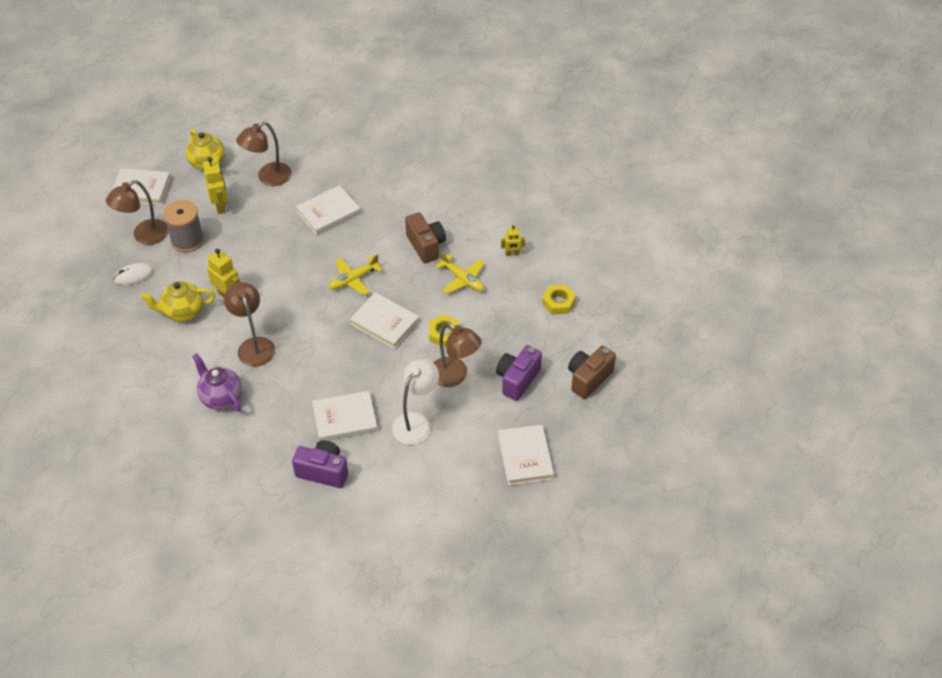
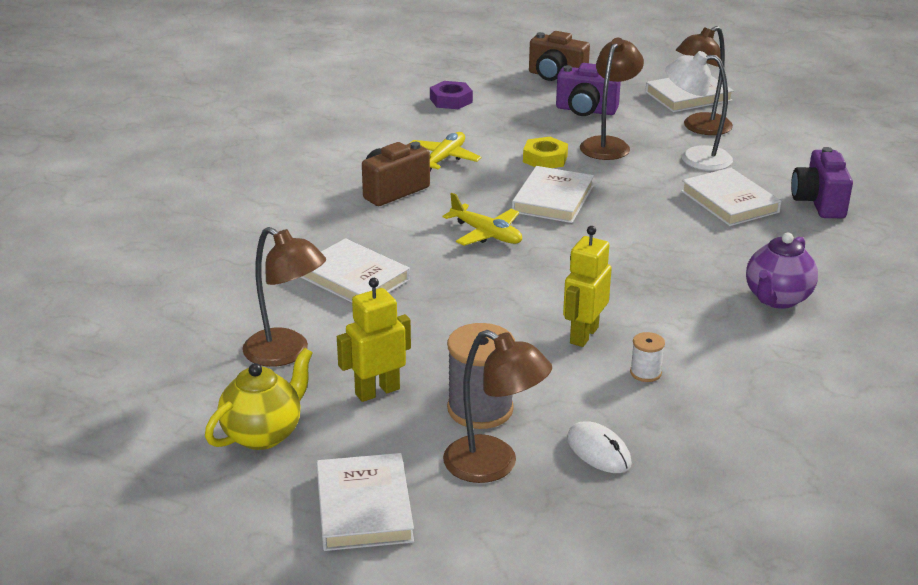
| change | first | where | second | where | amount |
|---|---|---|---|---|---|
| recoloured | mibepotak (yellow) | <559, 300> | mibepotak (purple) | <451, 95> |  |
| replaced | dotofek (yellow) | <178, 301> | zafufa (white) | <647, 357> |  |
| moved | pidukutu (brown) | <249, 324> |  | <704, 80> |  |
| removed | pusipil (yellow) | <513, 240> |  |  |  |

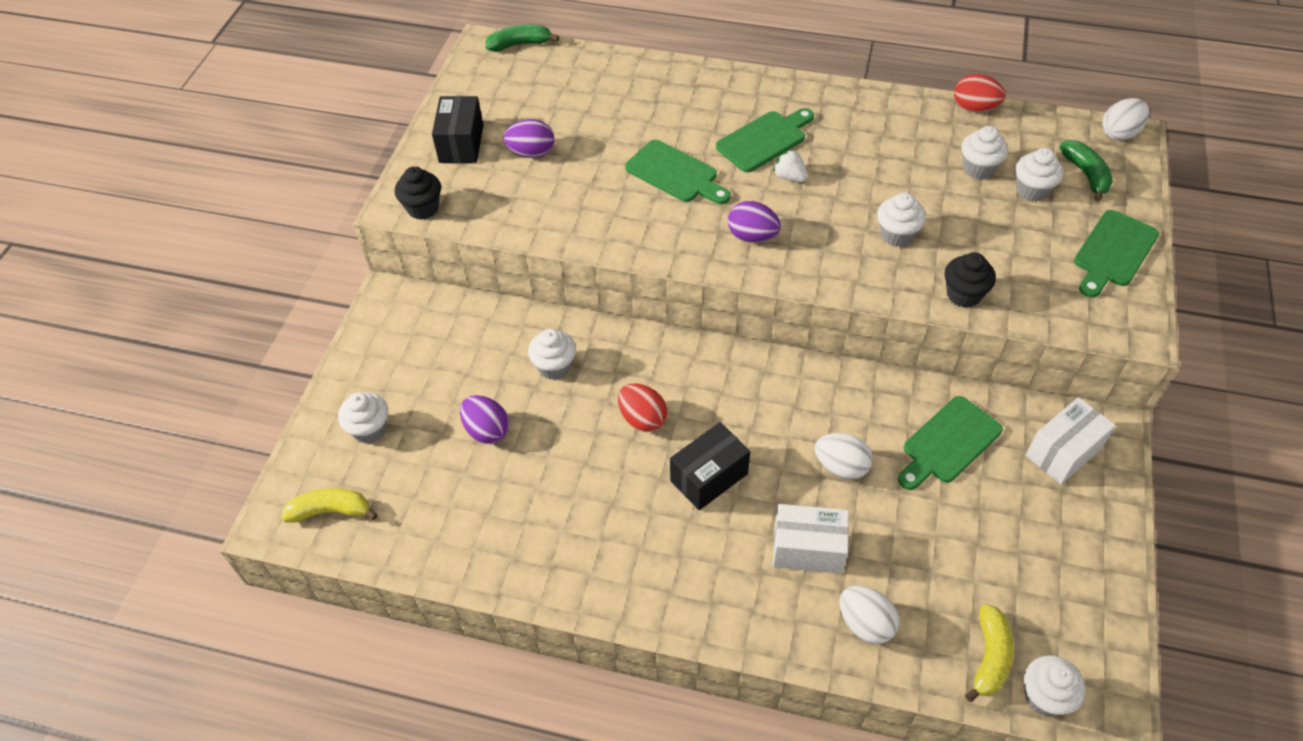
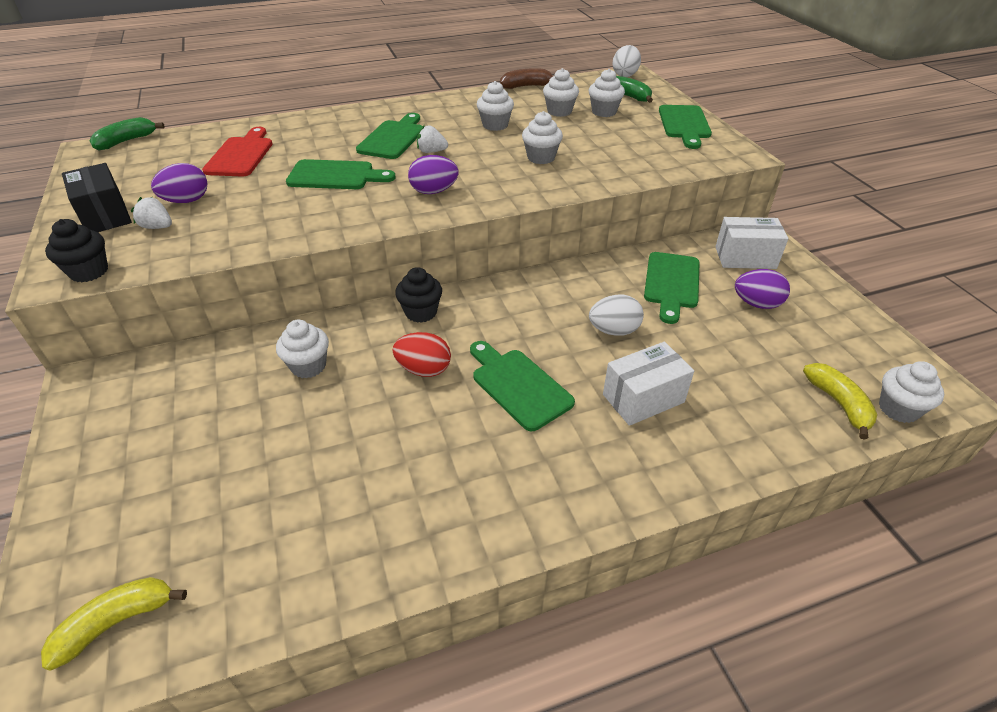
| change | first | where | second | where | amount |
|---|---|---|---|---|---|
| added |  |  | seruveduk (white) | <151, 213> |  |
| added |  |  | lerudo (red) | <237, 152> |  |
| moved | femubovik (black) | <970, 280> |  | <418, 295> |  |
| replaced | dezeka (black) | <710, 466> | lerudo (green) | <522, 386> |  |
| moved | femubovik (white) | <363, 417> |  | <495, 106> |  |
| replaced | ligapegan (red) | <979, 93> | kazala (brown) | <526, 78> |  |
| turned | dezeka (white) | <1071, 440> |  | <751, 243> | 75 degrees clockwise |
| moved | ligapegan (purple) | <485, 419> |  | <762, 289> |  |
| removed | ligapegan (white) | <869, 615> |  |  |  |

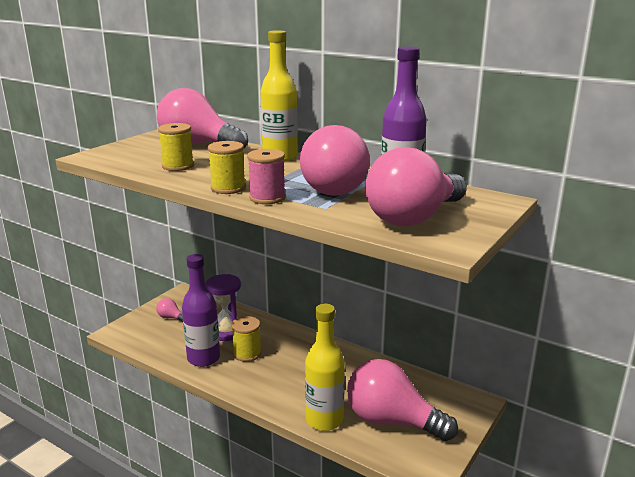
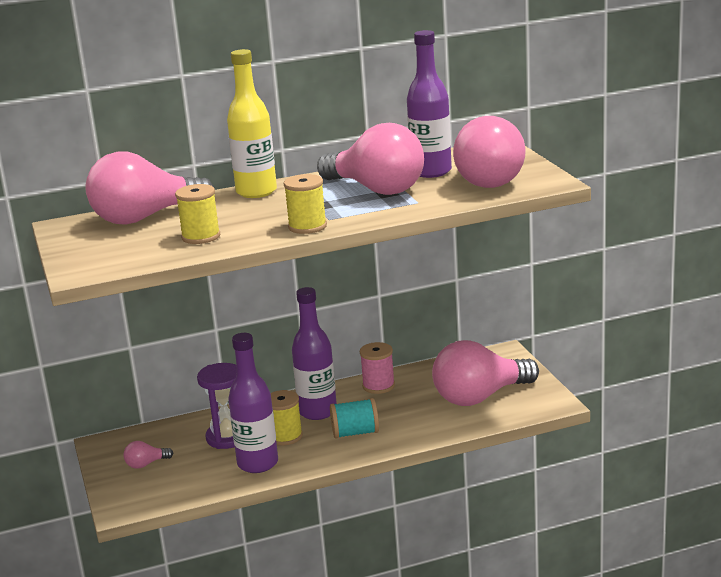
| change | first | where | second | where | amount |
|---|---|---|---|---|---|
| added |  |  | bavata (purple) | <314, 353> |  |
| added |  |  | zafufa (turquoise) | <354, 418> |  |
| moved | zafufa (pink) | <266, 176> |  | <377, 368> |  |
| removed | bavata (yellow) | <325, 367> |  |  |  |

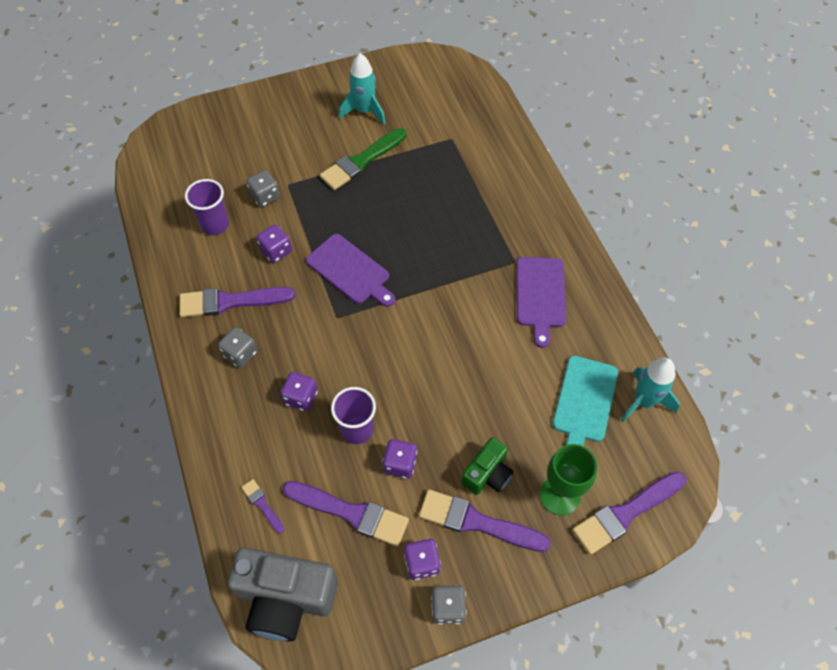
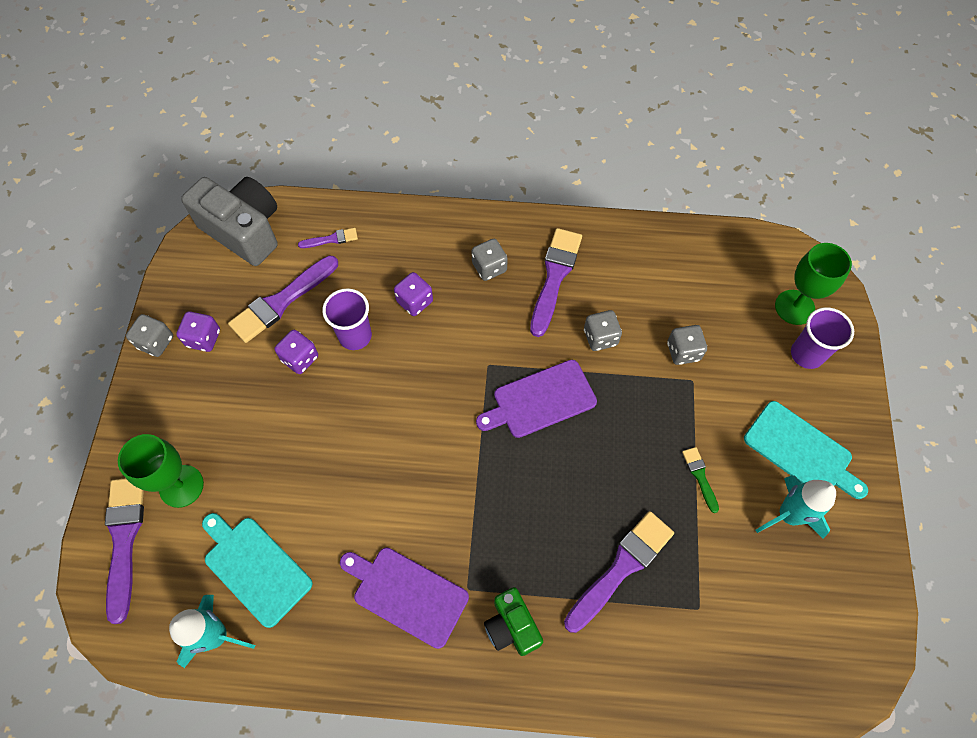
| change | first | where | second | where | amount |
|---|---|---|---|---|---|
| turned | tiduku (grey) | <283, 594> |  | <229, 221> | 90 degrees clockwise |
| moved | tiduku (green) | <487, 466> |  | <513, 621> |  |
| moved | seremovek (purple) | <485, 520> |  | <619, 572> |  |
| recoloured | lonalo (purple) | <274, 243> | lonalo (grey) | <603, 330> |  |
| resized | seremovek (green) | <363, 159> |  | <700, 480> | x0.49 |
| added |  |  | lerudo (turquoise) | <806, 450> |  |
| added |  |  | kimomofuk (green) | <813, 284> |  |
| moved | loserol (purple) | <207, 207> |  | <822, 338> |  |

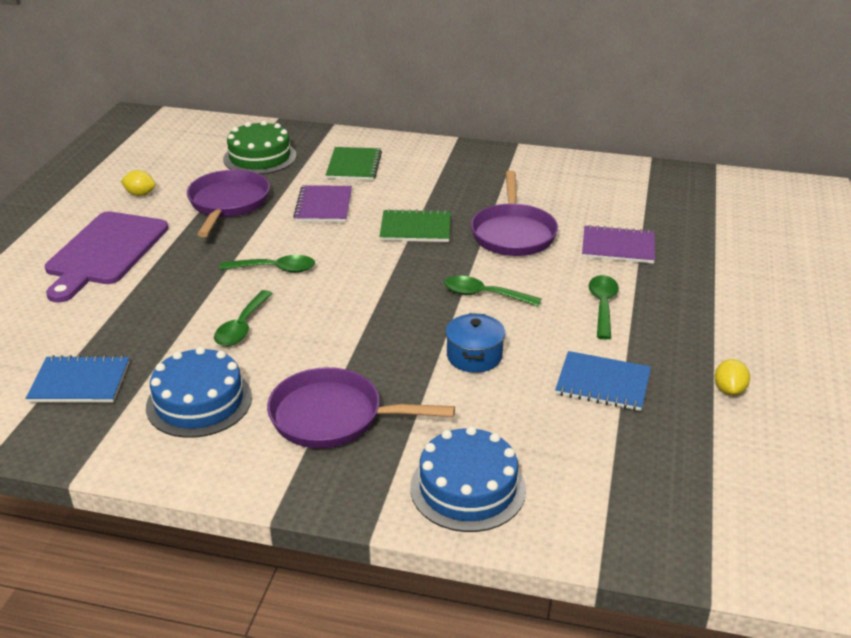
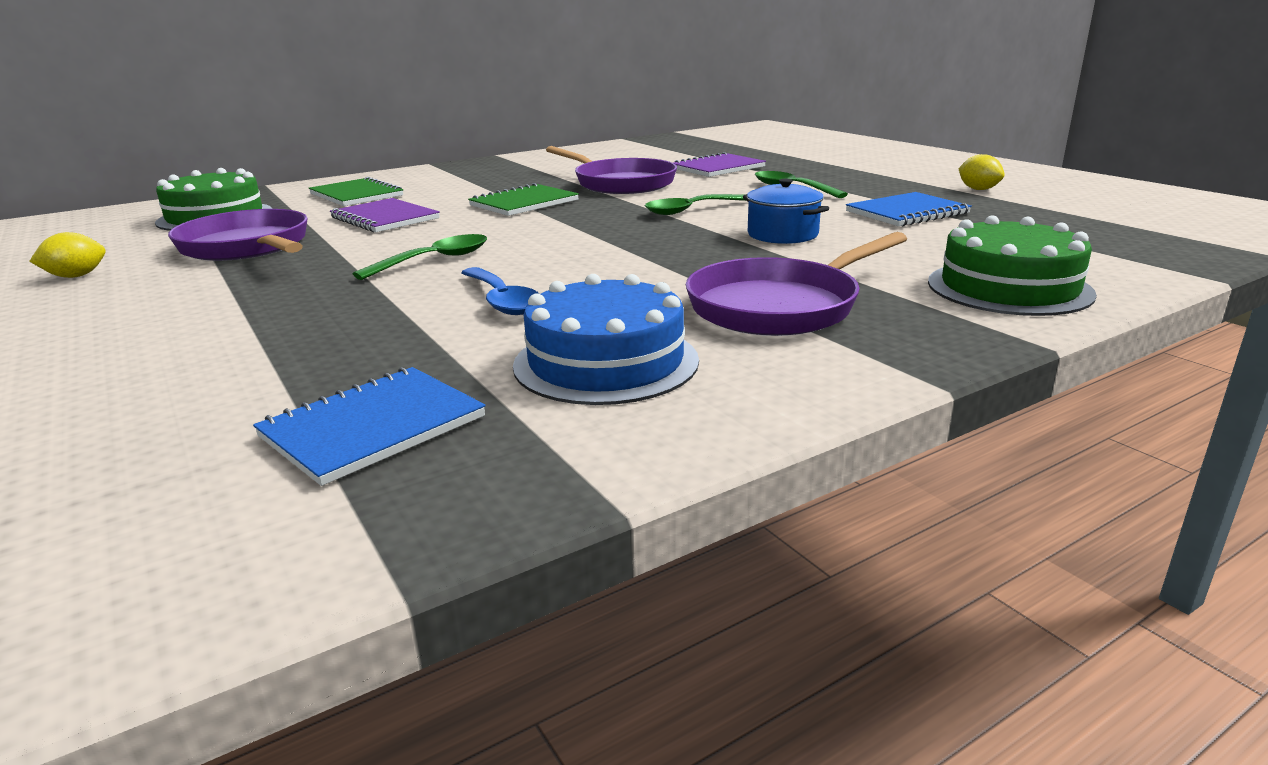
| change | first | where | second | where | amount |
|---|---|---|---|---|---|
| recoloured | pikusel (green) | <243, 318> | pikusel (blue) | <500, 291> |  |
| recoloured | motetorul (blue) | <468, 479> | motetorul (green) | <1012, 265> |  |
| removed | lerudo (purple) | <107, 257> |  |  |  |

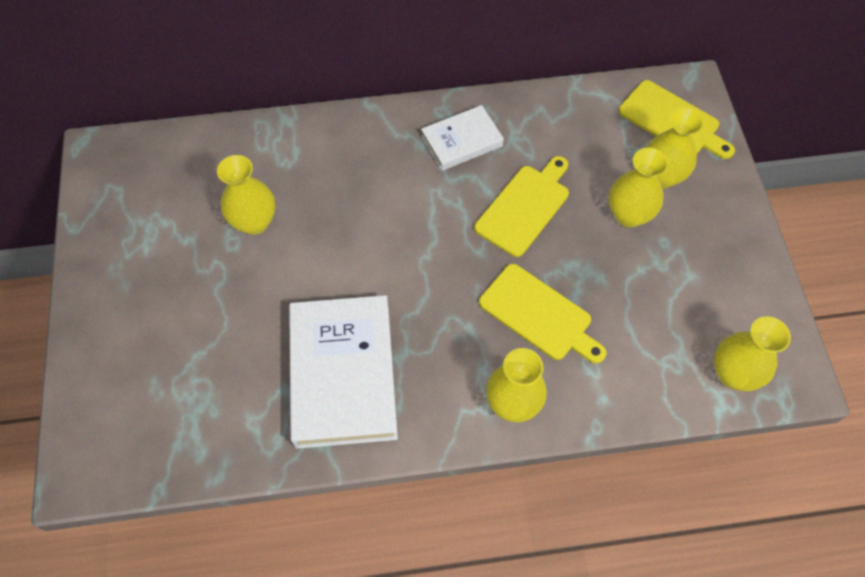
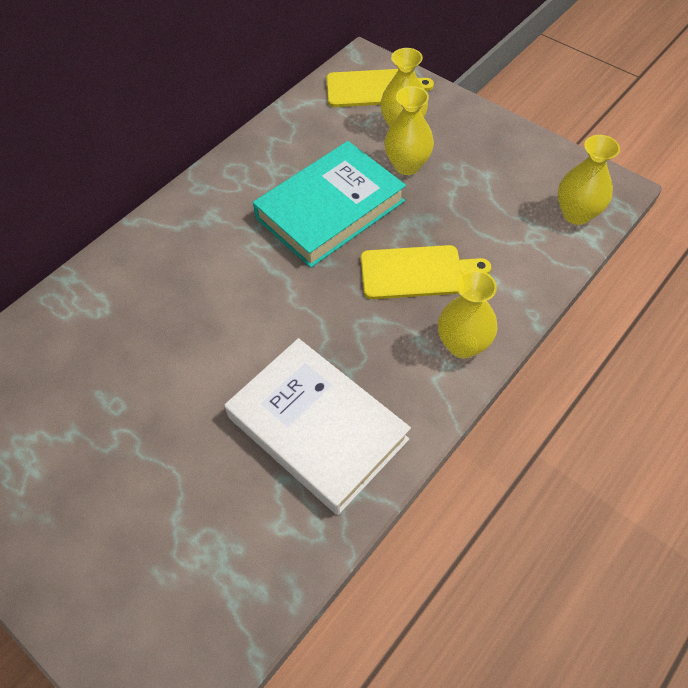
| change | first | where | second | where | amount |
|---|---|---|---|---|---|
| replaced | lerudo (yellow) | <521, 206> | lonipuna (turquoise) | <329, 204> |  |
| removed | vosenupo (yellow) | <246, 195> |  |  |  |
| removed | lonipuna (white) | <462, 138> |  |  |  |

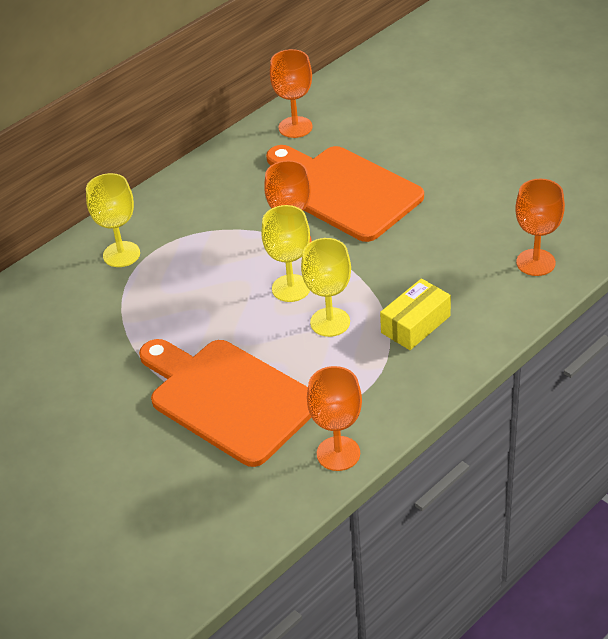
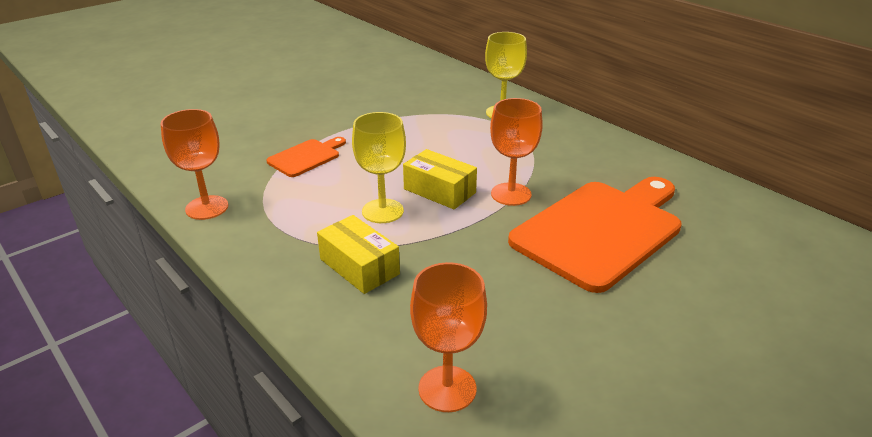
| change | first | where | second | where | amount |
|---|---|---|---|---|---|
| resized | lerudo (orange) | <225, 403> |  | <306, 157> | x0.48 |
| replaced | kimomofuk (yellow) | <285, 253> | dezeka (yellow) | <440, 179> |  |
| removed | kimomofuk (orange) | <291, 93> |  |  |  |

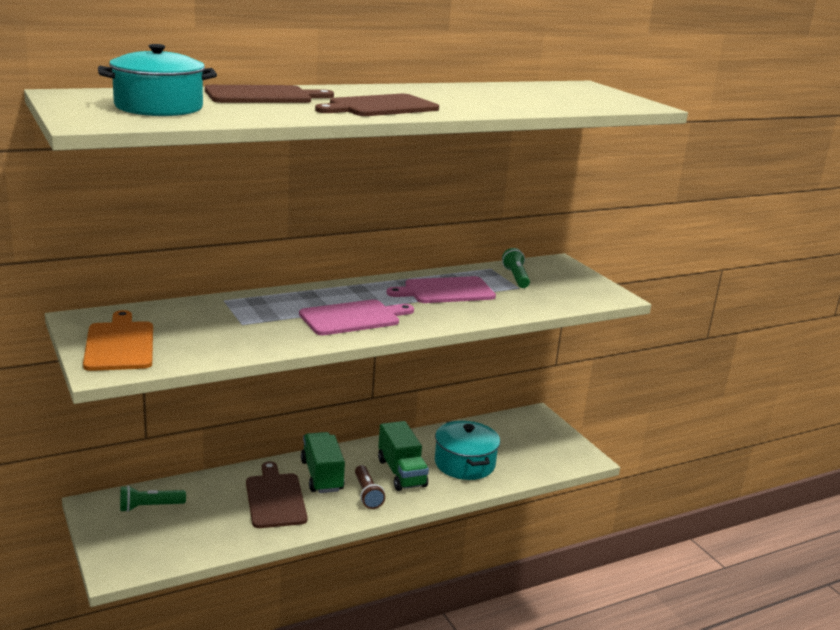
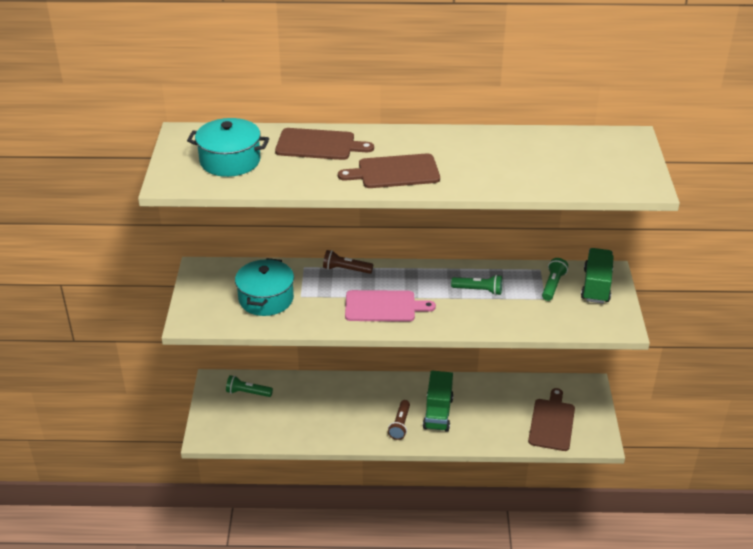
| change | first | where | second | where | amount |
|---|---|---|---|---|---|
| moved | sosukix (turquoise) | <467, 450> |  | <264, 287> |  |
| added |  |  | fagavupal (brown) | <348, 262> |  |
| replaced | lerudo (pink) | <441, 289> | fagavupal (green) | <476, 285> |  |
| moved | lerudo (brown) | <277, 494> |  | <551, 419> |  |
| moved | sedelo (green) | <323, 462> |  | <597, 275> |  |
| removed | lerudo (orange) | <118, 340> |  |  |  |

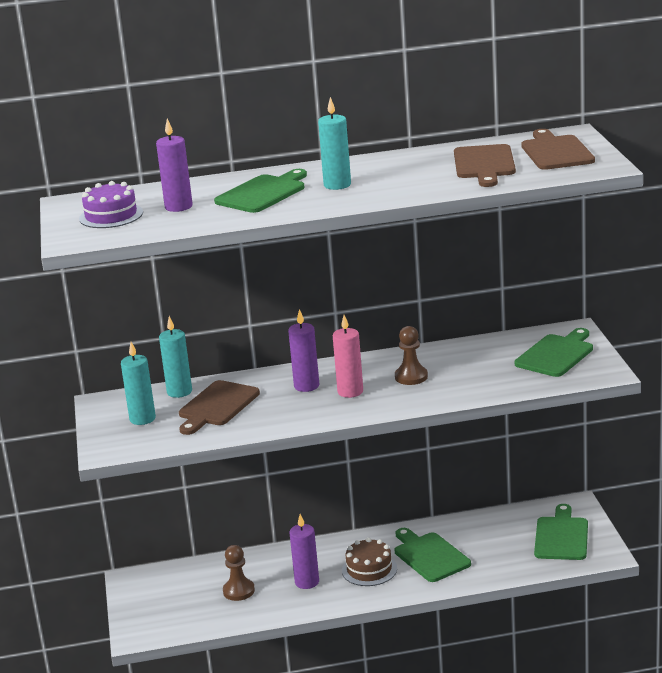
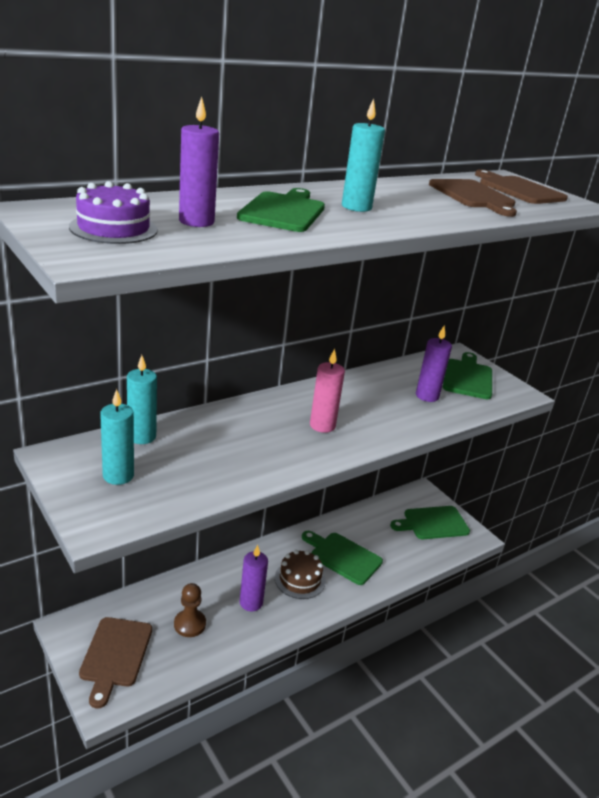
| change | first | where | second | where | amount |
|---|---|---|---|---|---|
| moved | lerudo (brown) | <219, 407> |  | <115, 662> |  |
| turned | lerudo (green) | <561, 532> |  | <430, 522> | 90 degrees counterclockwise |
| moved | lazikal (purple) | <303, 350> |  | <434, 364> |  |
| removed | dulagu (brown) | <411, 355> |  |  |  |

